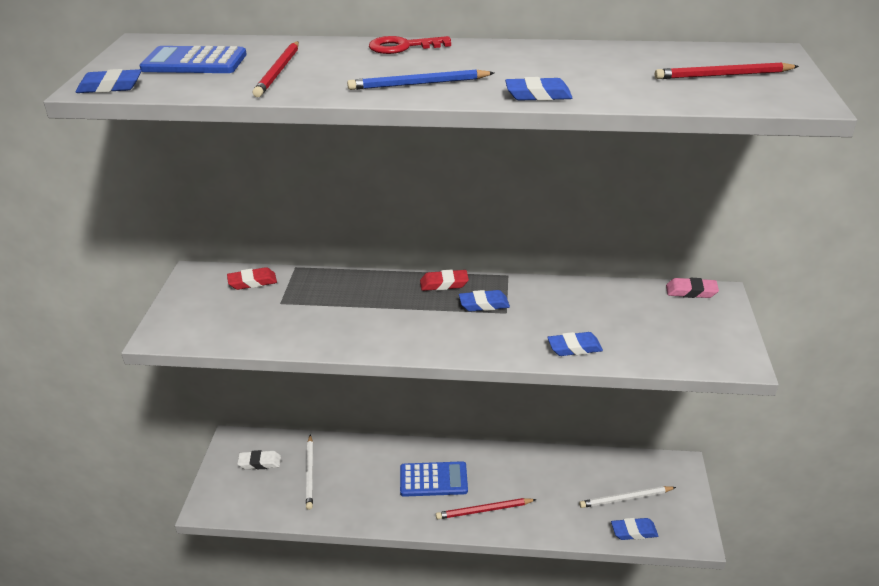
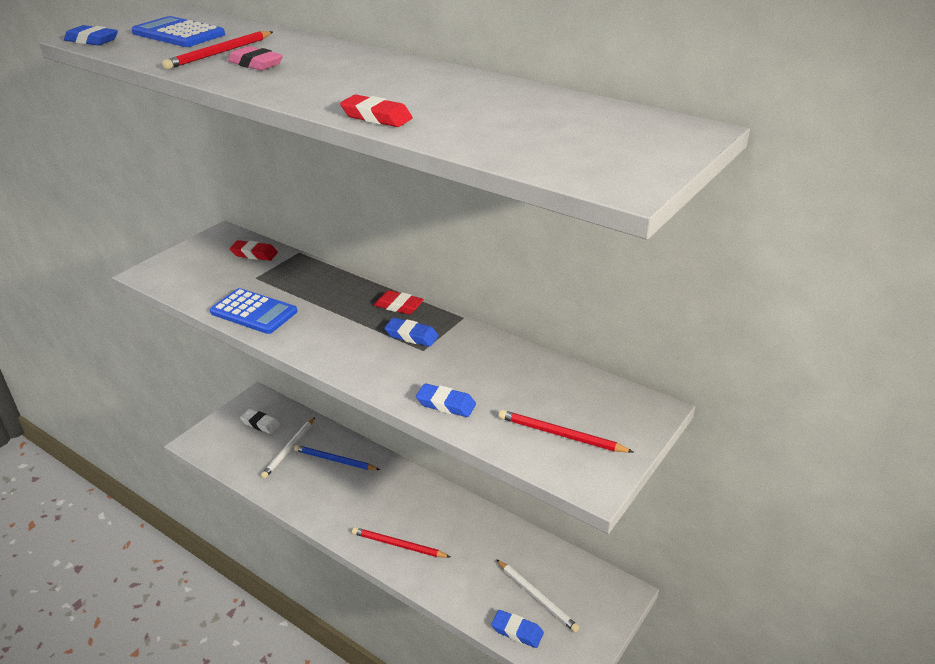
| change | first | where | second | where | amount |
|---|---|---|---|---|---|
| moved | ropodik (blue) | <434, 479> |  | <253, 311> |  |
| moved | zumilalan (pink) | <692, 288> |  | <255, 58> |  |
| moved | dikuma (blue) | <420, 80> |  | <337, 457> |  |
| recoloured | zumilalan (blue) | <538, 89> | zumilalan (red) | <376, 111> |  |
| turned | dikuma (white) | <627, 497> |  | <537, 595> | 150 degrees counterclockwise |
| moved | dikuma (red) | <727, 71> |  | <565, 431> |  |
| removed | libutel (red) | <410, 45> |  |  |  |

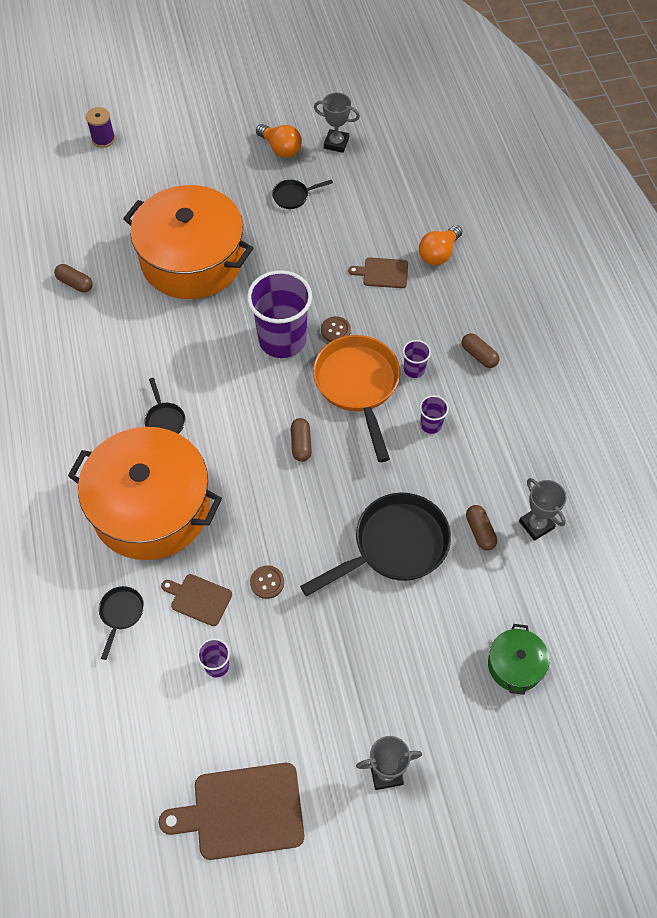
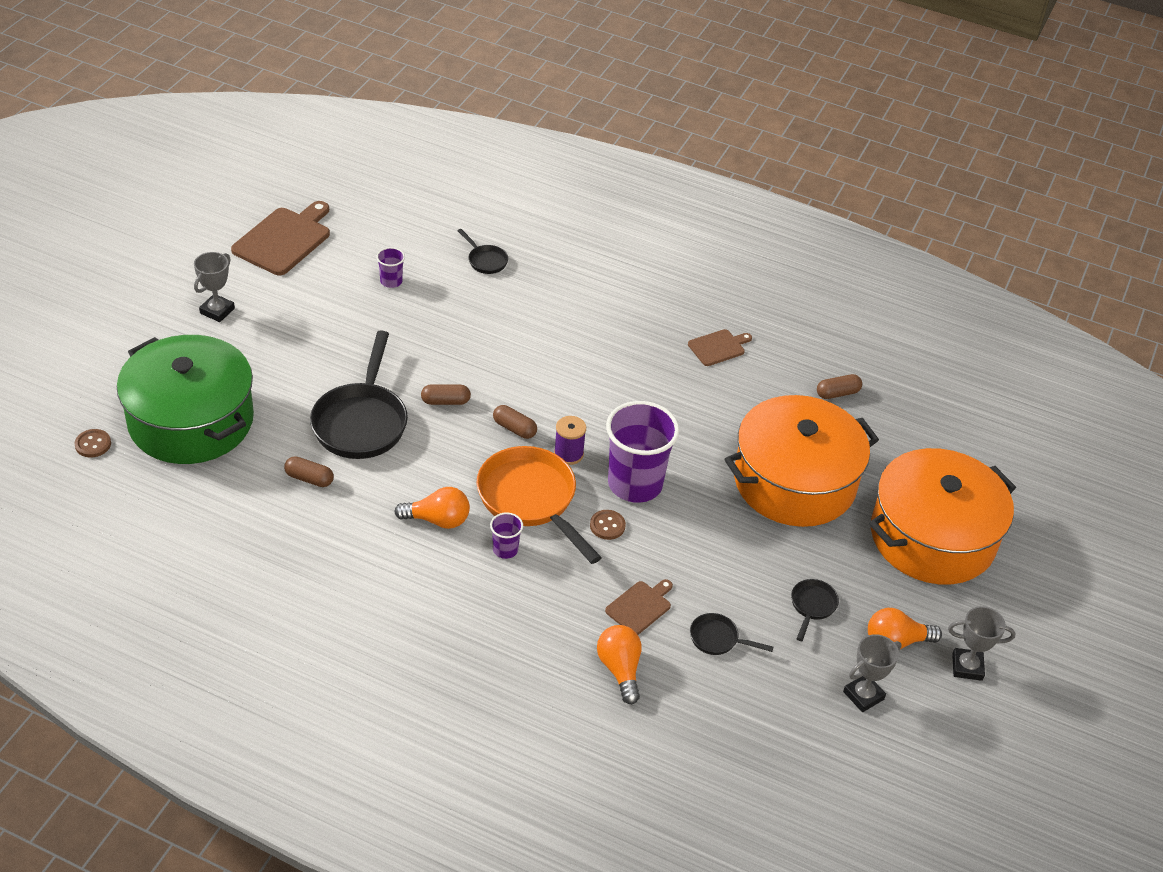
| change | first | where | second | where | amount |
|---|---|---|---|---|---|
| moved | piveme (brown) | <267, 582> |  | <92, 443> |  |
| resized | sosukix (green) | <519, 659> |  | <185, 399> | x2.28 |
| replaced | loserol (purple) | <434, 414> | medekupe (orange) | <432, 508> |  |
| moved | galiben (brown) | <480, 350> |  | <446, 394> |  |
| turned | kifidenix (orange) | <356, 398> |  | <539, 505> | 150 degrees counterclockwise |
| moved | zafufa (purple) | <100, 127> |  | <570, 440> |  |
| moved | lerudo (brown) | <196, 600> |  | <720, 347> |  |
| moved | kifidenix (black) | <164, 406> |  | <731, 634> |  |
| moved | sosukix (orange) | <145, 493> |  | <942, 516> |  |
| moved | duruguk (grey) | <543, 509> |  | <982, 643> |  |

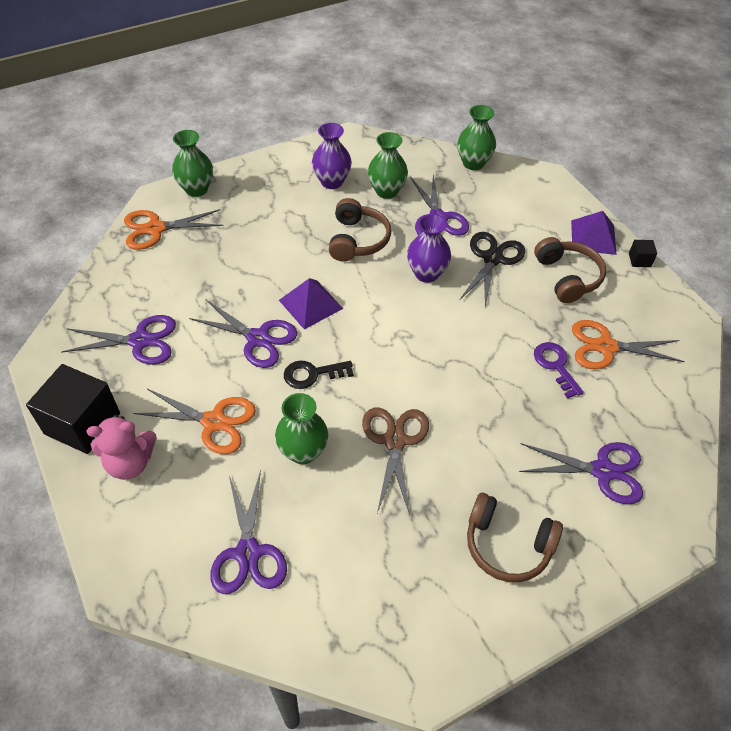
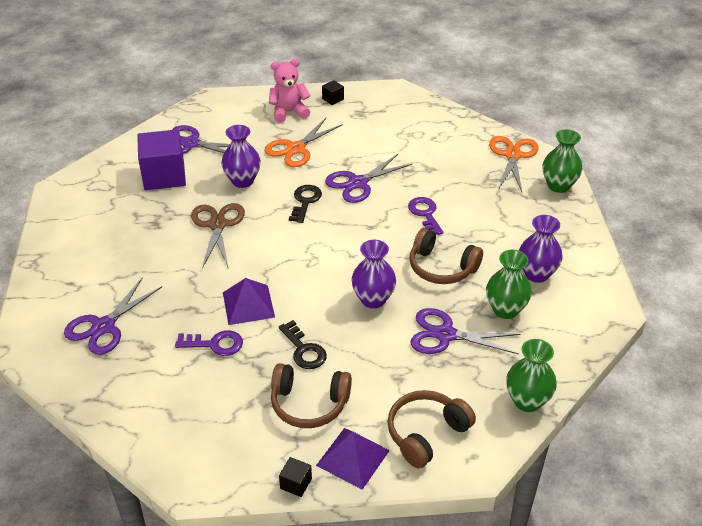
| change | first | where | second | where | amount |
|---|---|---|---|---|---|
| added |  |  | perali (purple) | <161, 159> |  |
| turned | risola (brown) | <395, 461> |  | <218, 236> | 120 degrees counterclockwise |
| recoloured | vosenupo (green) | <301, 428> | vosenupo (purple) | <241, 156> |  |
| moved | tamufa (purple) | <311, 303> |  | <249, 301> |  |
| turned | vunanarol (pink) | <122, 447> |  | <290, 91> | 60 degrees clockwise |
| added |  |  | libutel (black) | <303, 344> |  |
| resized | perali (black) | <73, 409> |  | <333, 92> | x0.43 |
| moved | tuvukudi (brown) | <515, 537> |  | <431, 429> |  |
| added |  |  | libutel (purple) | <425, 216> |  |
| removed | risola (purple) | <118, 340> |  |  |  |
| removed | risola (black) | <492, 270> |  |  |  |
| removed | risola (orange) | <628, 344> |  |  |  |

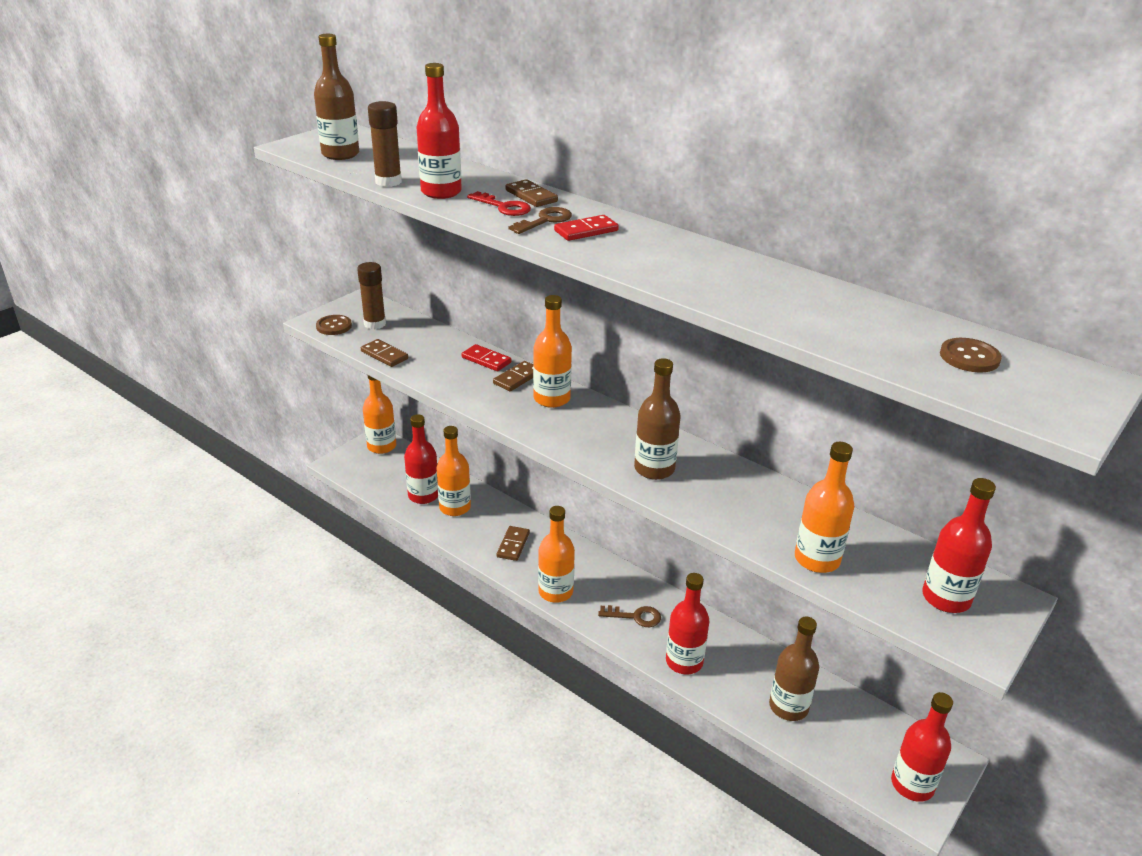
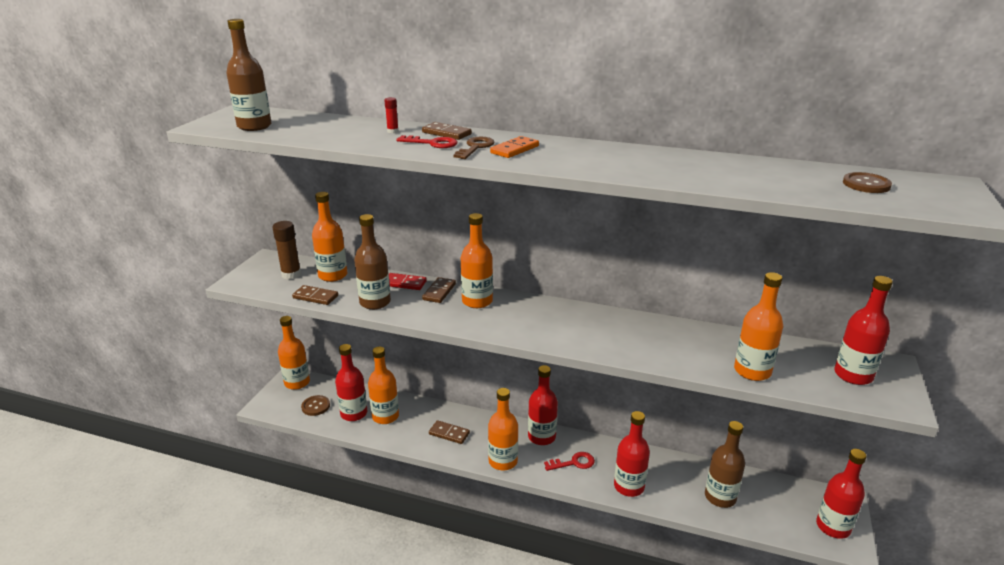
| change | first | where | second | where | amount |
|---|---|---|---|---|---|
| moved | piveme (brown) | <334, 325> |  | <315, 405> |  |
| added |  |  | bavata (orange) | <330, 237> |  |
| moved | bavata (brown) | <657, 419> |  | <372, 262> |  |
| added |  |  | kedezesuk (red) | <391, 115> |  |
| turned | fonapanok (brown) | <513, 543> |  | <449, 432> | 60 degrees counterclockwise |
| recoloured | fonapanok (red) | <586, 228> | fonapanok (orange) | <514, 147> |  |
| moved | bavata (red) | <439, 131> |  | <543, 405> |  |
| recoloured | libutel (brown) | <629, 616> | libutel (red) | <569, 461> |  |
| removed | kedezesuk (brown) | <385, 144> |  |  |  |

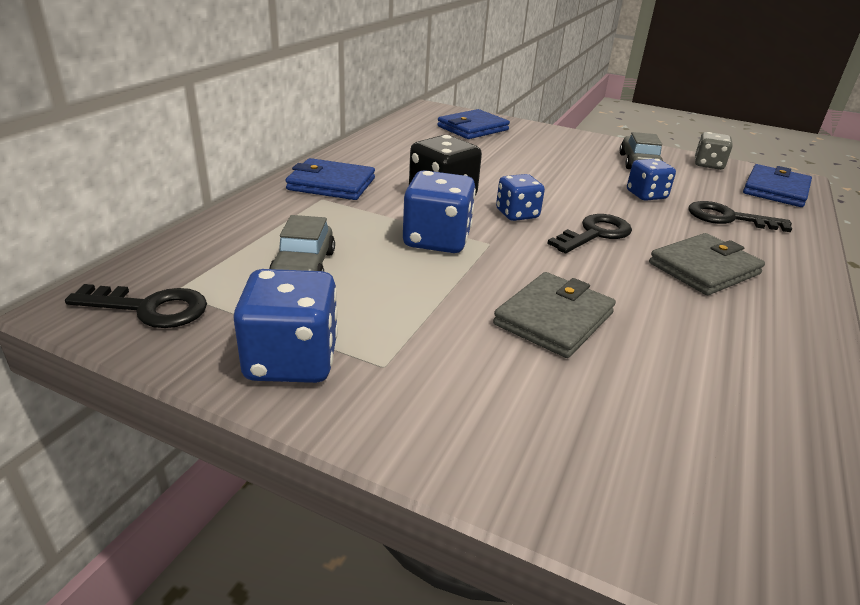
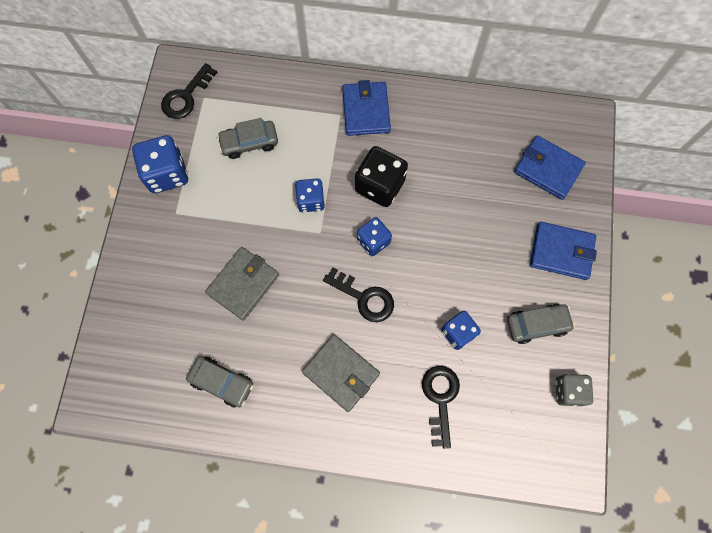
| change | first | where | second | where | amount |
|---|---|---|---|---|---|
| turned | libutel (black) | <136, 306> |  | <189, 91> | 45 degrees clockwise |
| added |  |  | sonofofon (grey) | <220, 382> |  |
| turned | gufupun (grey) | <554, 315> |  | <242, 284> | 75 degrees counterclockwise |
| resized | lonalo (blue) | <439, 211> |  | <310, 195> | x0.64 |
| moved | gufupun (blue) | <777, 185> |  | <563, 251> |  |

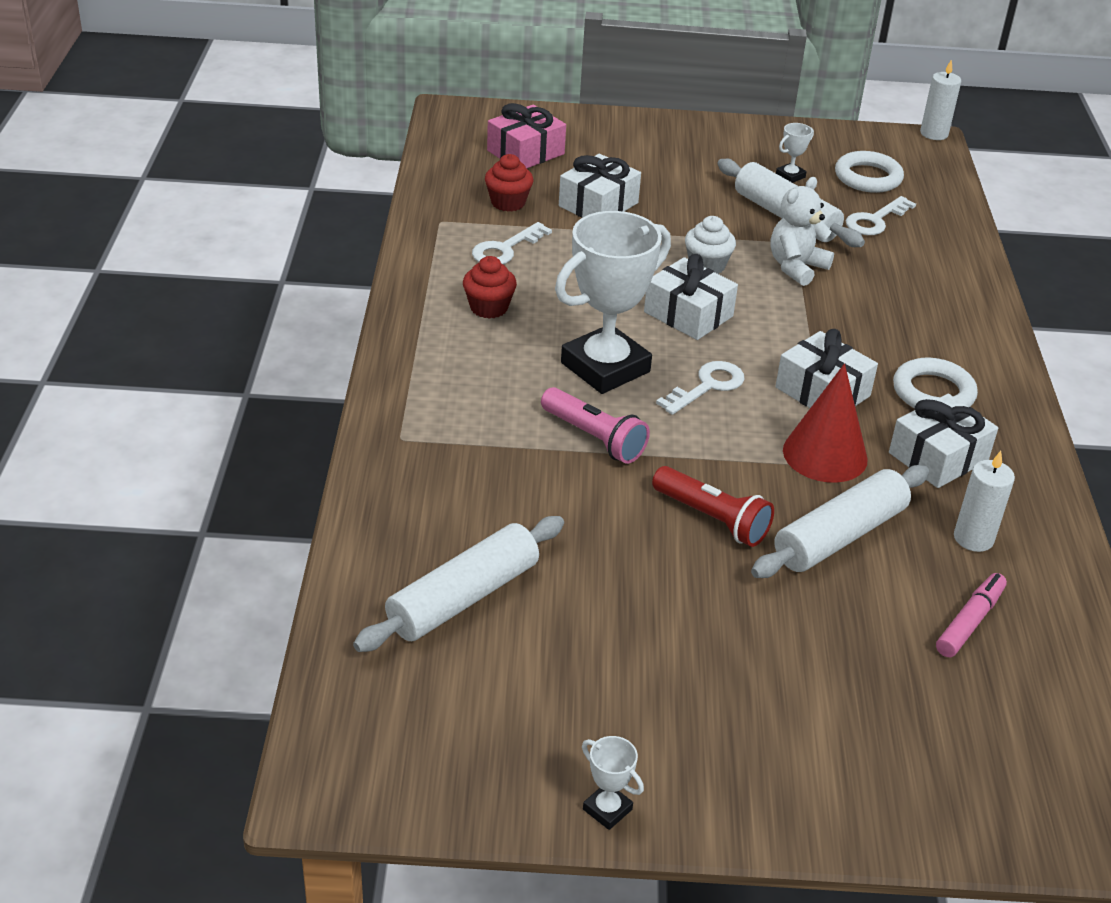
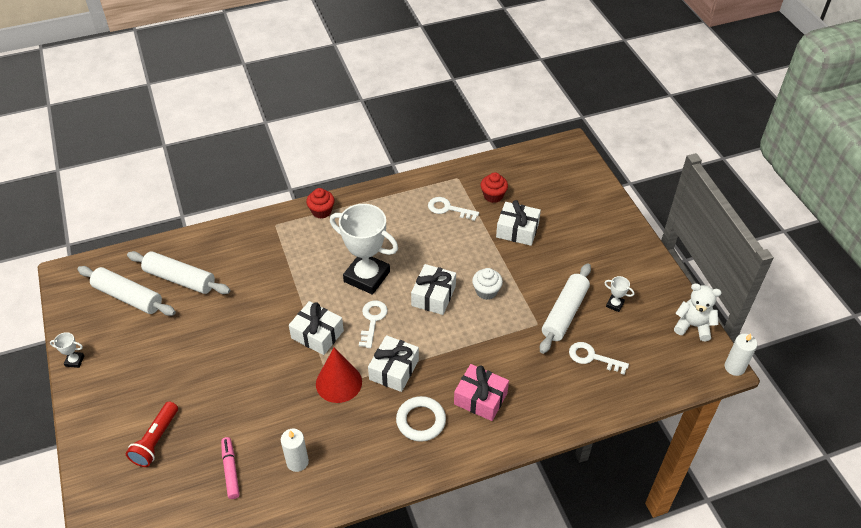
| change | first | where | second | where | amount |
|---|---|---|---|---|---|
| turned | duruguk (white) | <613, 783> |  | <67, 350> | 75 degrees clockwise |
| moved | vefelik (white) | <840, 521> |  | <126, 291> |  |
| moved | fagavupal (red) | <713, 506> |  | <152, 434> |  |
| turned | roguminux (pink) | <971, 615> |  | <230, 468> | 120 degrees counterclockwise |
| moved | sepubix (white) | <943, 441> |  | <316, 328> |  |
| moved | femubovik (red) | <490, 287> |  | <320, 203> |  |
| turned | libutel (white) | <700, 388> |  | <373, 324> | 105 degrees counterclockwise |
| moved | sepubix (pink) | <526, 136> |  | <481, 392> |  |
| moved | vunanarol (white) | <802, 231> |  | <698, 312> |  |
| removed | fagavupal (pink) | <595, 425> |  |  |  |
| removed | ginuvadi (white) | <869, 172> |  |  |  |

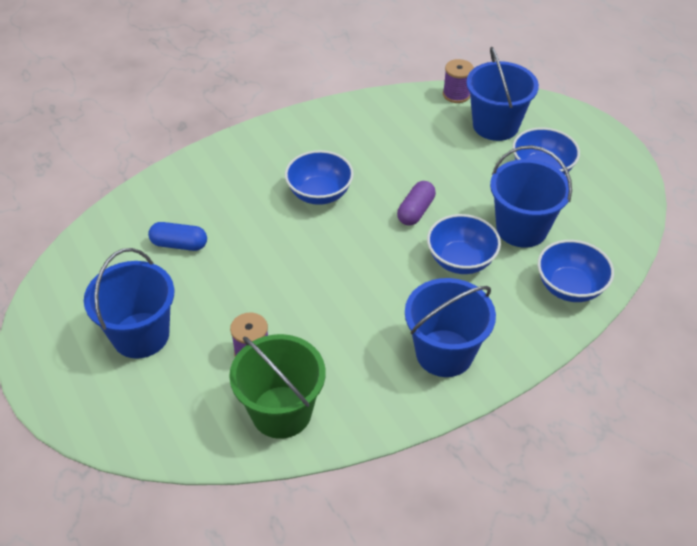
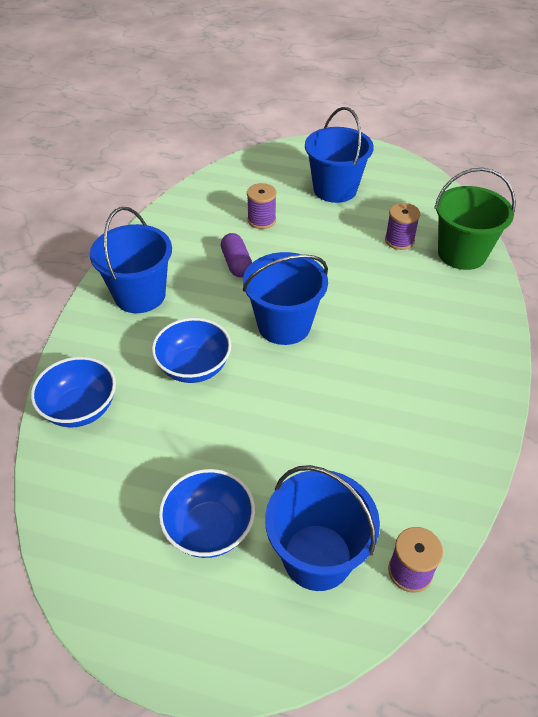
| change | first | where | second | where | amount |
|---|---|---|---|---|---|
| moved | galiben (purple) | <416, 203> |  | <236, 255> |  |
| moved | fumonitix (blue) | <531, 196> |  | <285, 298> |  |
| replaced | galiben (blue) | <177, 236> | zafufa (purple) | <402, 226> |  |
| moved | fumonitix (green) | <277, 386> |  | <475, 219> |  |
| removed | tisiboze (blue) | <319, 177> |  |  |  |

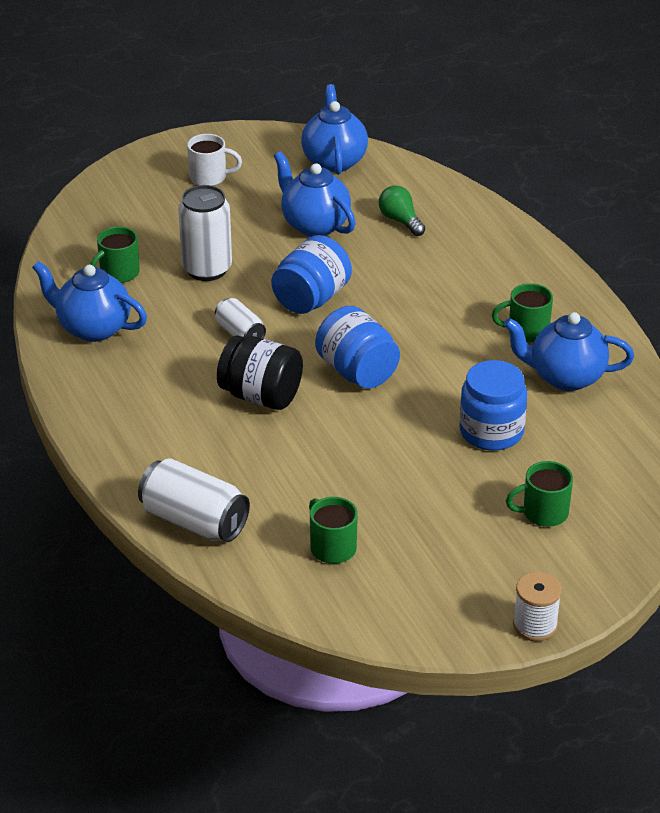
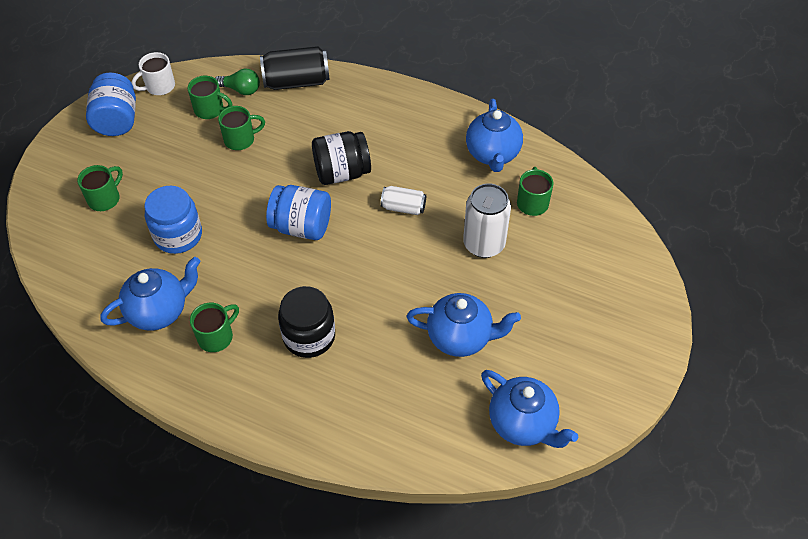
| change | first | where | second | where | amount |
|---|---|---|---|---|---|
| moved | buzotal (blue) | <311, 274> |  | <111, 104> |  |
| moved | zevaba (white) | <214, 160> |  | <153, 73> |  |
| moved | medekupe (green) | <402, 210> |  | <237, 81> |  |
| added |  |  | zevaba (green) | <241, 128> |  |
| recoloured | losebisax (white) | <194, 500> | losebisax (black) | <294, 68> |  |
| added |  |  | buzotal (black) | <306, 322> |  |
| turned | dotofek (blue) | <89, 301> |  | <494, 135> | 105 degrees clockwise |
| removed | zafufa (white) | <537, 606> |  |  |  |

